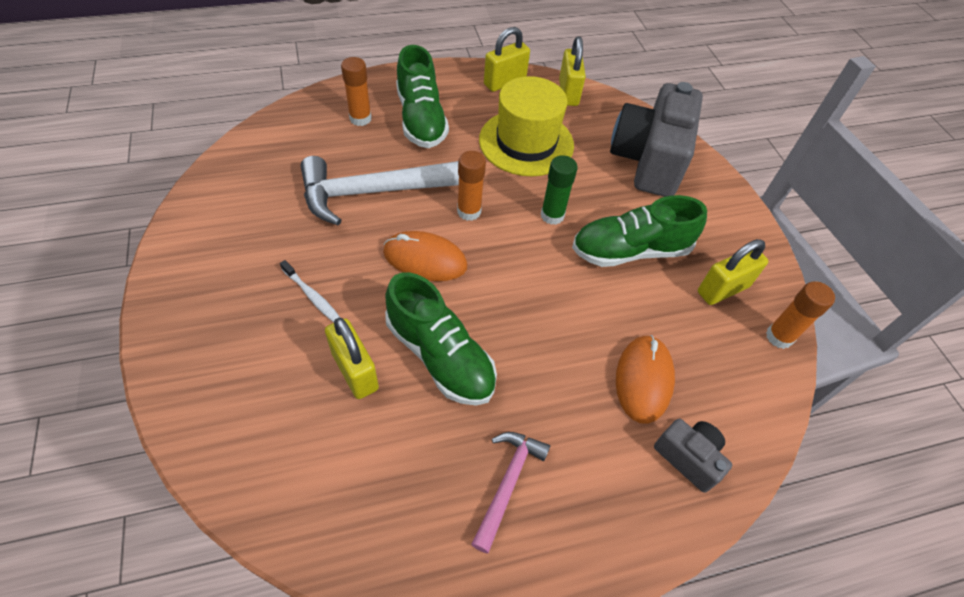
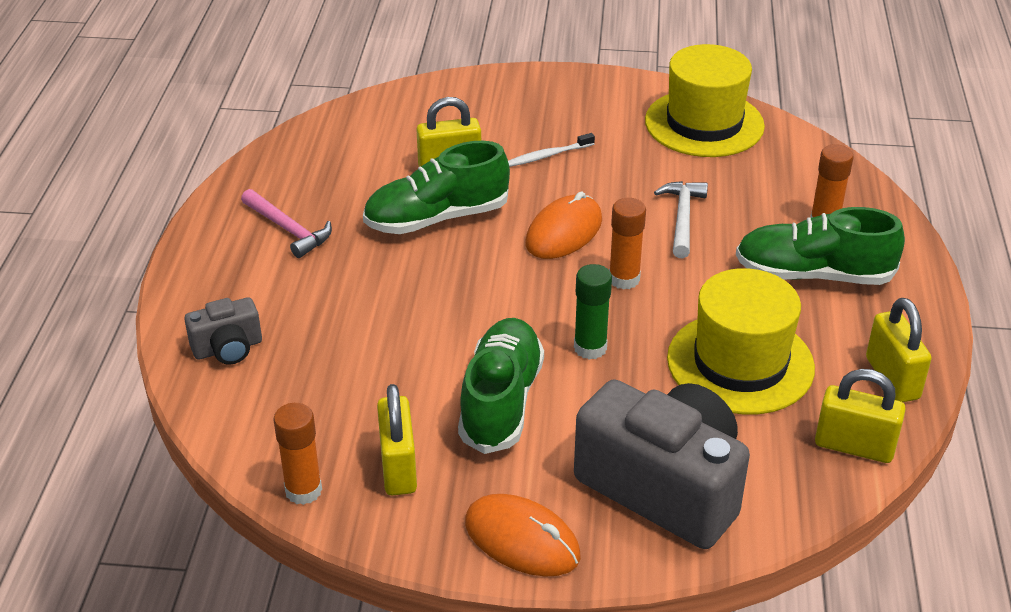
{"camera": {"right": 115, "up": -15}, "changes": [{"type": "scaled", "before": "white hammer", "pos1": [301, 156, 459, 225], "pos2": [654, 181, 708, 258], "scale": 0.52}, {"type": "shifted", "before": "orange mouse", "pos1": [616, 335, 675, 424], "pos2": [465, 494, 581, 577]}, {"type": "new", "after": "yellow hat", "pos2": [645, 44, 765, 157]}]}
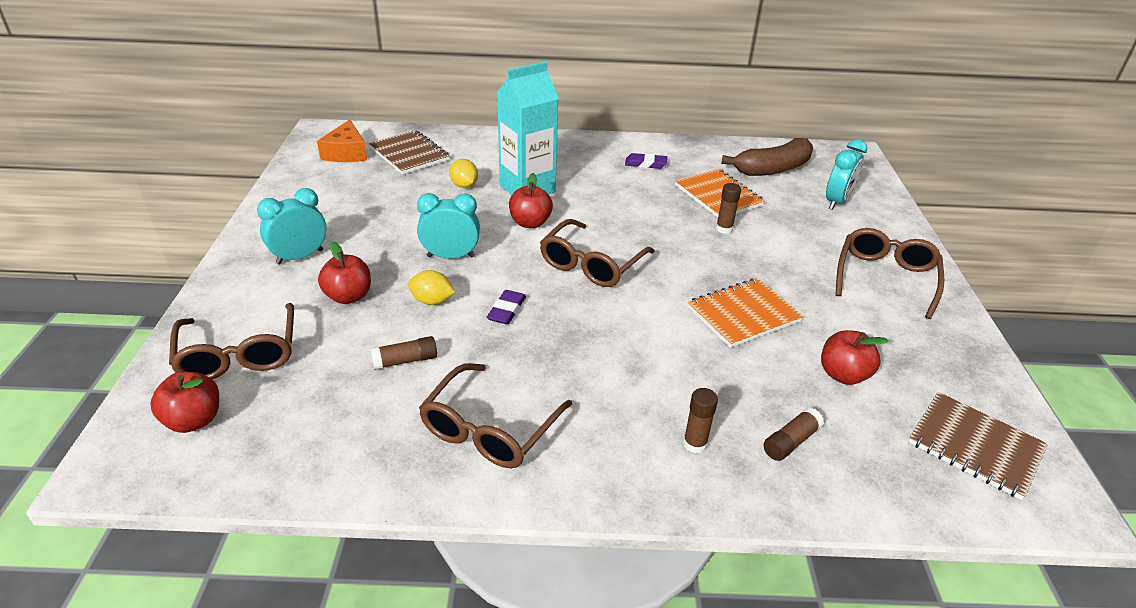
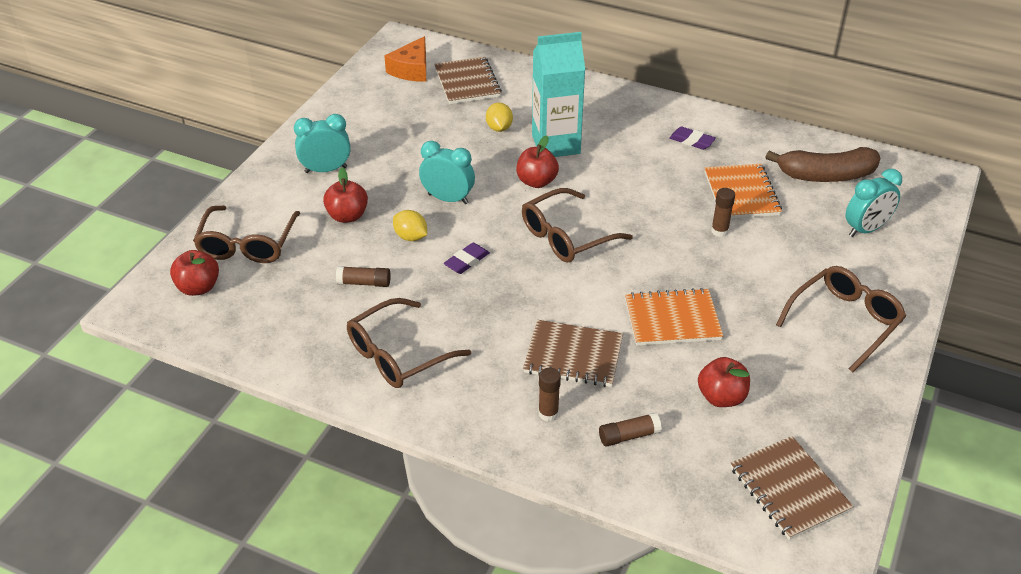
{"camera": {"right": 25, "up": 5}, "changes": [{"type": "new", "after": "brown notebook", "pos2": [523, 320, 623, 387]}]}
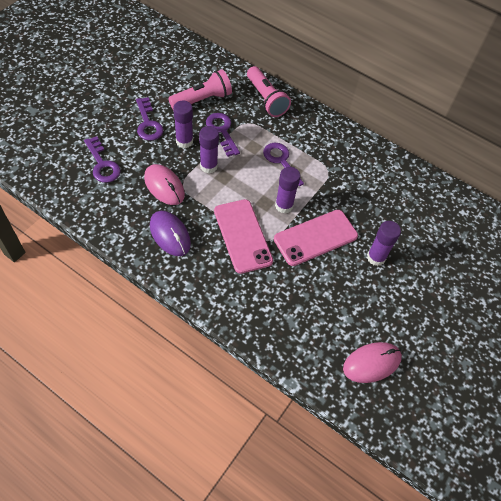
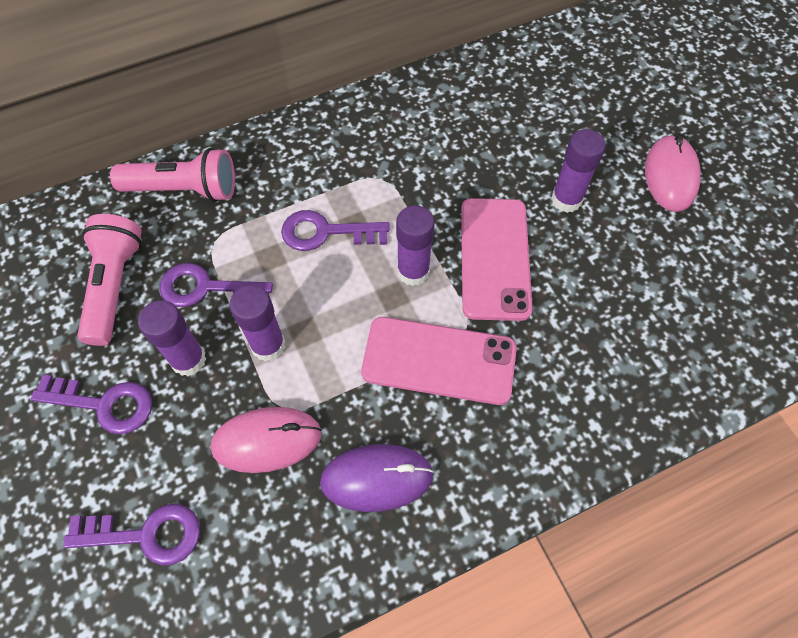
{"camera": {"right": -55, "up": 5}, "changes": [{"type": "shifted", "before": "pink mouse", "pos1": [343, 342, 402, 383], "pos2": [645, 134, 701, 212]}]}
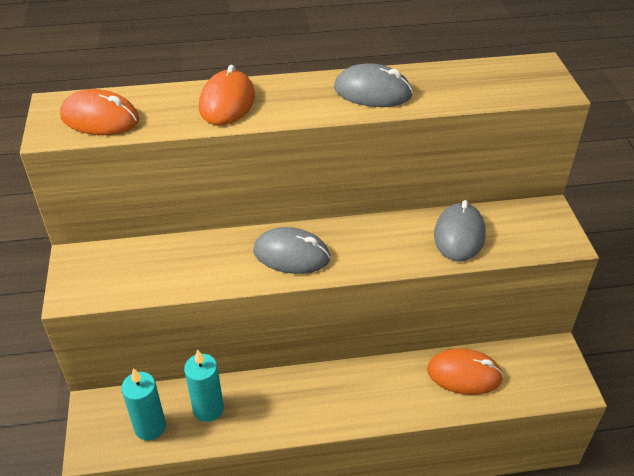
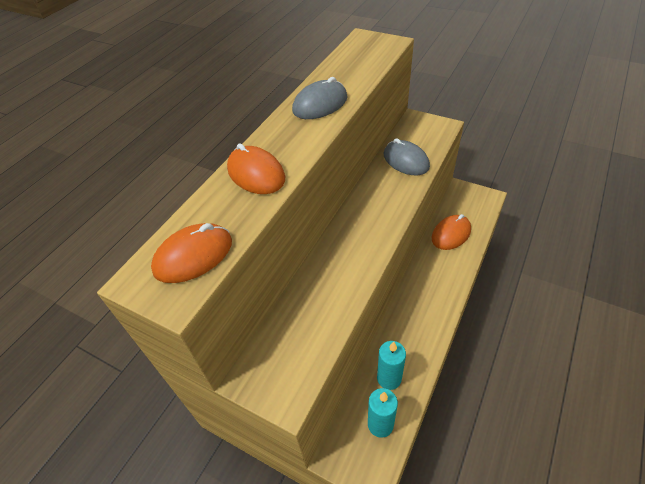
{"camera": {"right": -50, "up": 5}, "changes": [{"type": "gone", "before": "grey mouse", "pos1": [253, 227, 330, 274]}]}
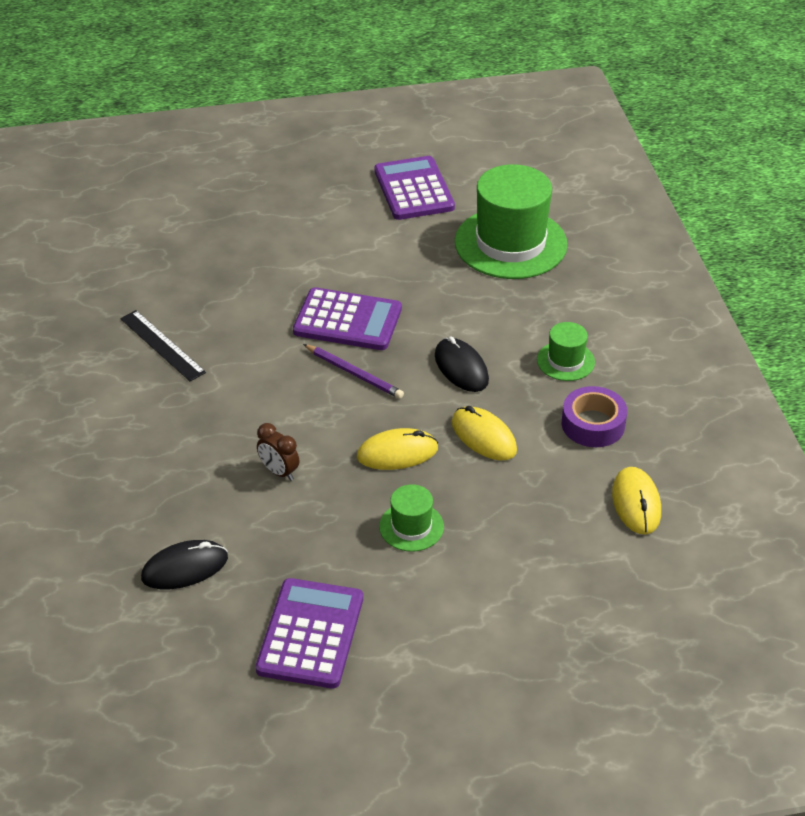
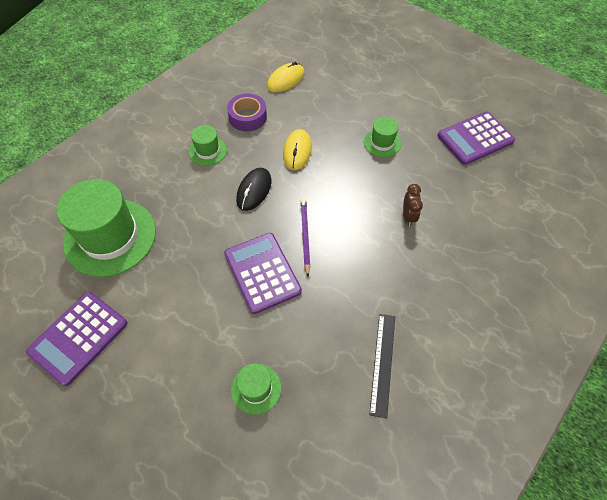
{"camera": {"right": -130, "up": 15}, "changes": [{"type": "gone", "before": "yellow mouse", "pos1": [357, 428, 438, 470]}, {"type": "gone", "before": "black mouse", "pos1": [141, 540, 228, 589]}, {"type": "new", "after": "green hat", "pos2": [231, 363, 282, 415]}]}
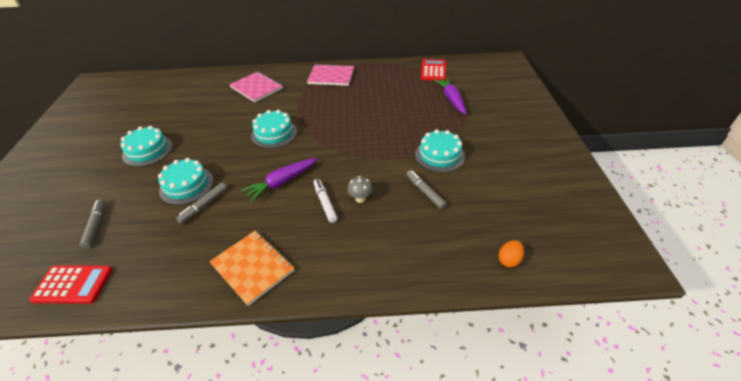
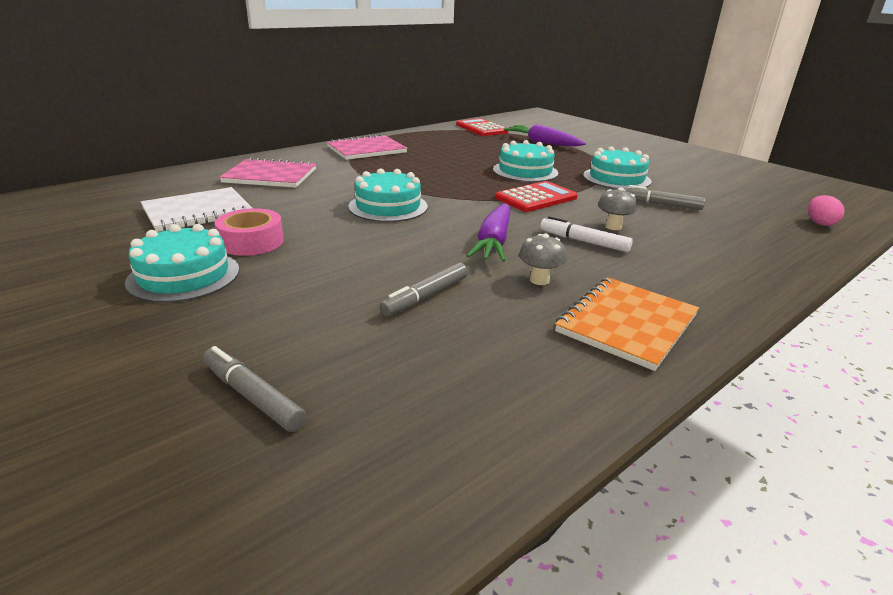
{"camera": {"right": -40, "up": -15}, "changes": [{"type": "shifted", "before": "turquoise cake", "pos1": [158, 158, 214, 205], "pos2": [493, 140, 558, 182]}, {"type": "rotated", "before": "grey marker", "pos1": [176, 183, 227, 224], "pos2": [379, 263, 468, 317], "turn": 45}, {"type": "rotated", "before": "orange notebook", "pos1": [209, 231, 294, 306], "pos2": [555, 277, 699, 371], "turn": -60}, {"type": "repainted", "before": "orange egg", "after": "pink egg", "pos1": [499, 240, 524, 267], "pos2": [808, 195, 844, 226]}, {"type": "shifted", "before": "red calculator", "pos1": [29, 265, 113, 304], "pos2": [495, 181, 578, 212]}, {"type": "new", "after": "white notebook", "pos2": [141, 187, 252, 232]}, {"type": "new", "after": "pink tape", "pos2": [215, 208, 284, 256]}, {"type": "new", "after": "grey mushroom", "pos2": [519, 234, 567, 285]}]}
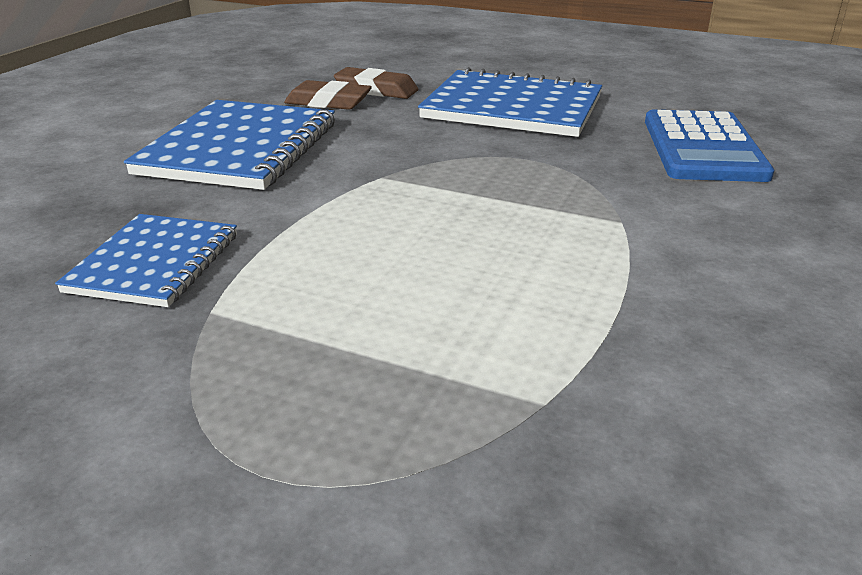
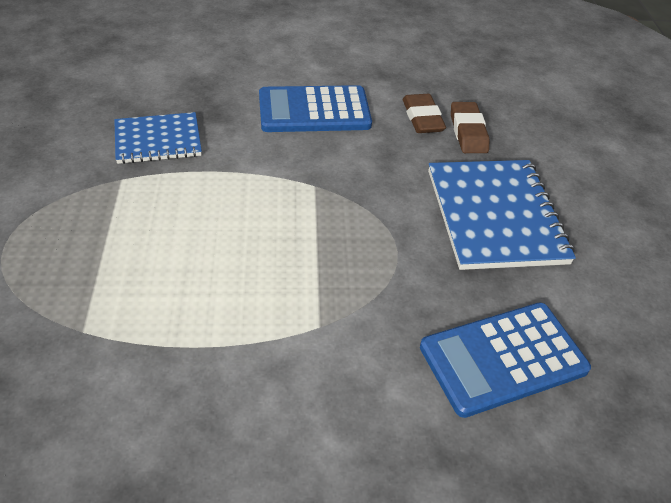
{"camera": {"right": 60, "up": 15}, "changes": [{"type": "swapped", "before": "blue notebook", "after": "blue calculator", "pos1": [124, 100, 335, 190], "pos2": [259, 85, 372, 132]}]}
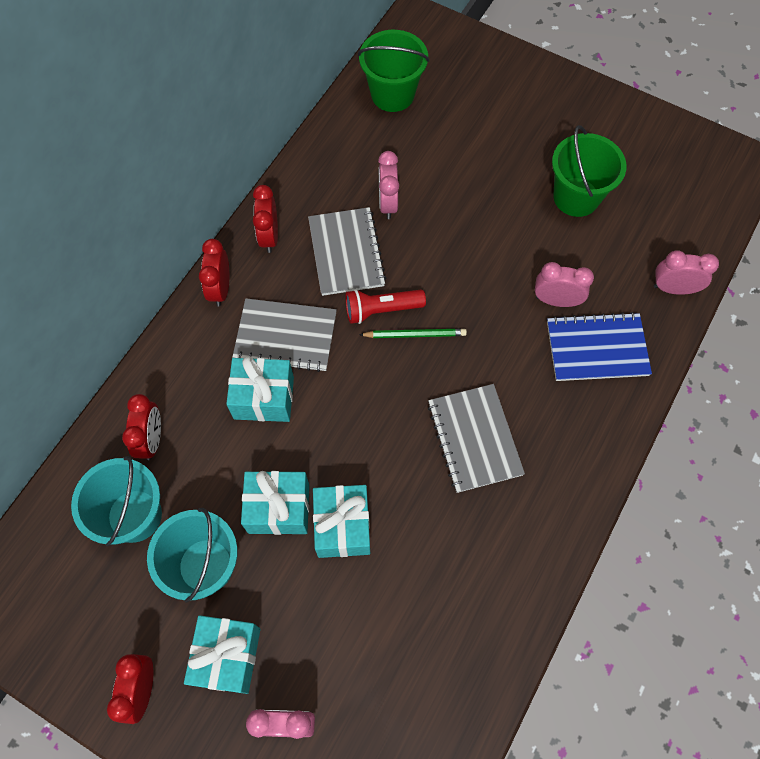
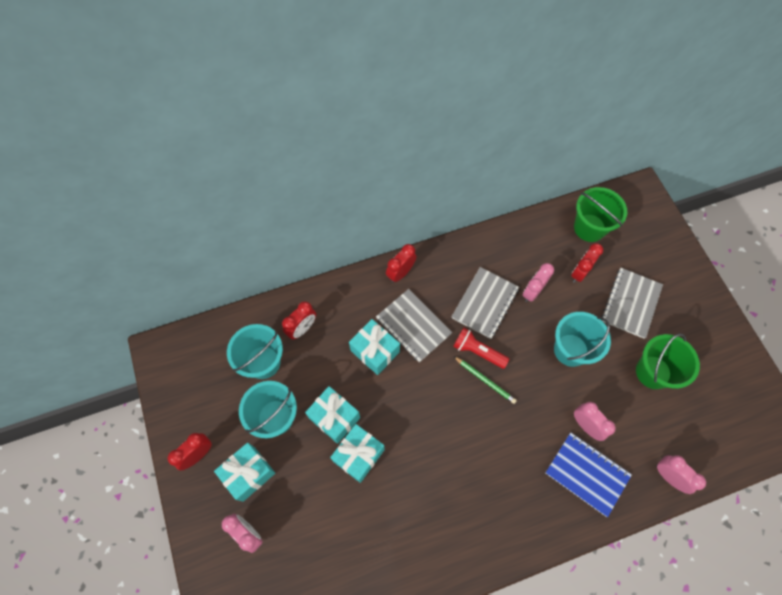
{"camera": {"right": 40, "up": 0}, "changes": [{"type": "shifted", "before": "red clock", "pos1": [253, 185, 278, 253], "pos2": [571, 243, 603, 283]}, {"type": "shifted", "before": "grey notebook", "pos1": [428, 384, 525, 493], "pos2": [601, 268, 663, 339]}, {"type": "new", "after": "turquoise bucket", "pos2": [554, 312, 611, 367]}]}
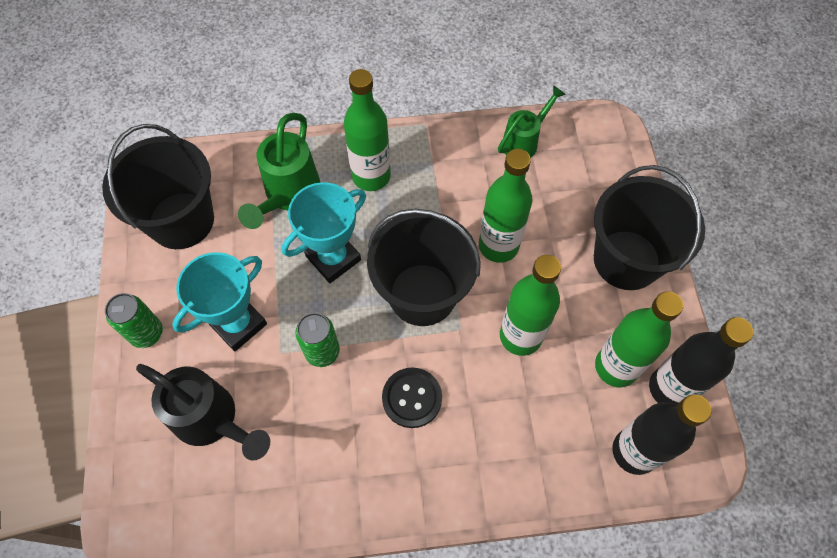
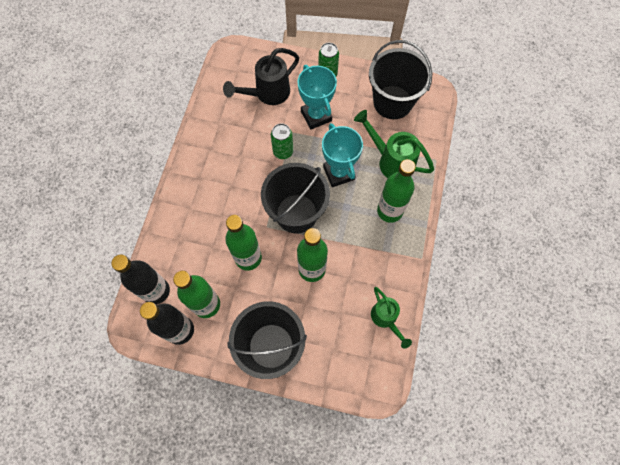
{"camera": {"right": 110, "up": 5}, "changes": [{"type": "gone", "before": "black button", "pos1": [382, 368, 442, 428]}]}
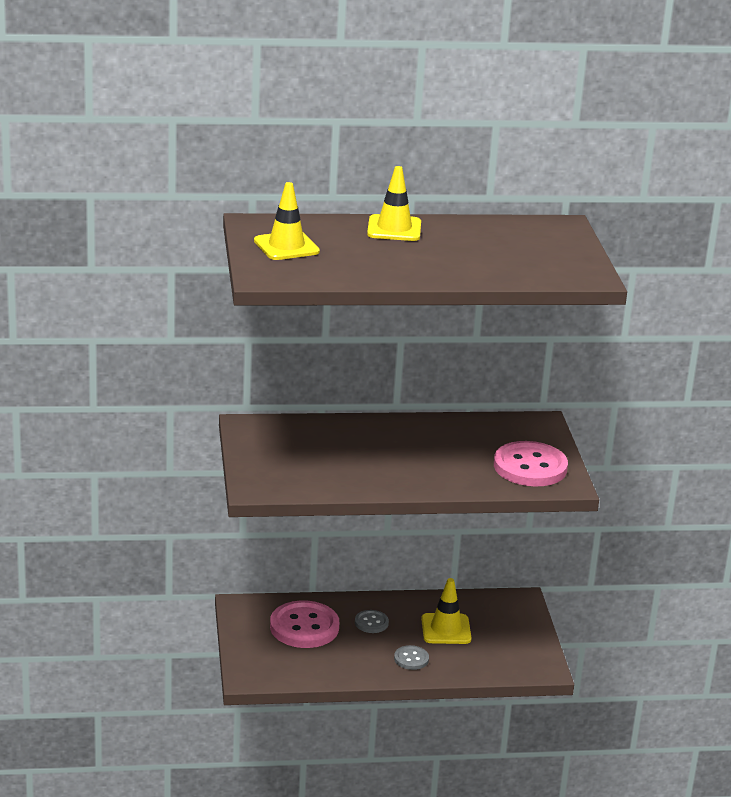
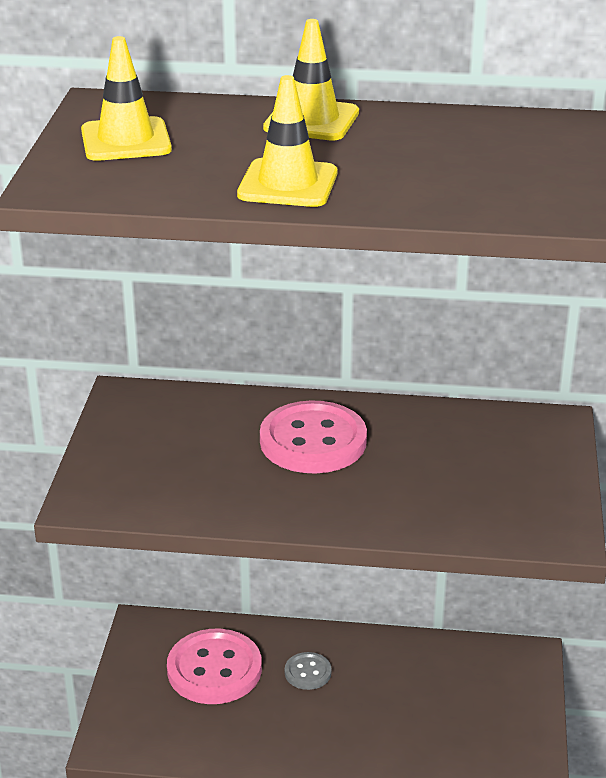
{"camera": {"right": 15, "up": 5}, "changes": [{"type": "shifted", "before": "pink button", "pos1": [494, 441, 568, 486], "pos2": [260, 400, 367, 474]}, {"type": "shifted", "before": "yellow traffic cone", "pos1": [421, 578, 472, 644], "pos2": [237, 75, 337, 207]}, {"type": "gone", "before": "grey button", "pos1": [394, 645, 429, 670]}]}
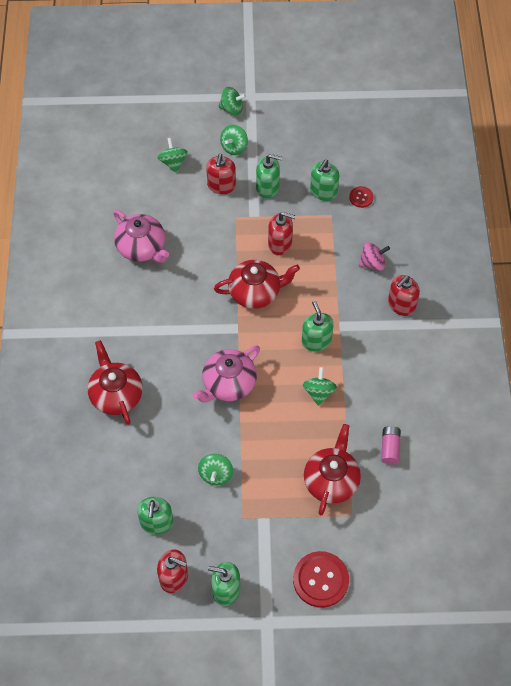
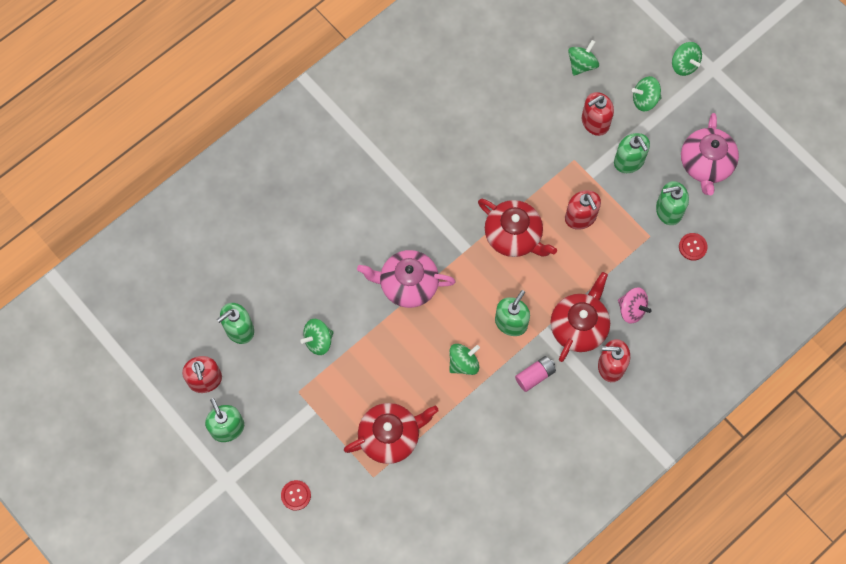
{"camera": {"right": 50, "up": 10}, "changes": [{"type": "shifted", "before": "pink teapot", "pos1": [113, 210, 169, 263], "pos2": [681, 113, 739, 195]}, {"type": "shifted", "before": "red teapot", "pos1": [88, 340, 143, 425], "pos2": [551, 272, 610, 362]}, {"type": "shifted", "before": "pink battery", "pos1": [381, 426, 401, 465], "pos2": [515, 356, 556, 392]}, {"type": "scaled", "before": "red button", "pos1": [293, 551, 349, 608], "pos2": [281, 480, 311, 511], "scale": 0.51}]}
